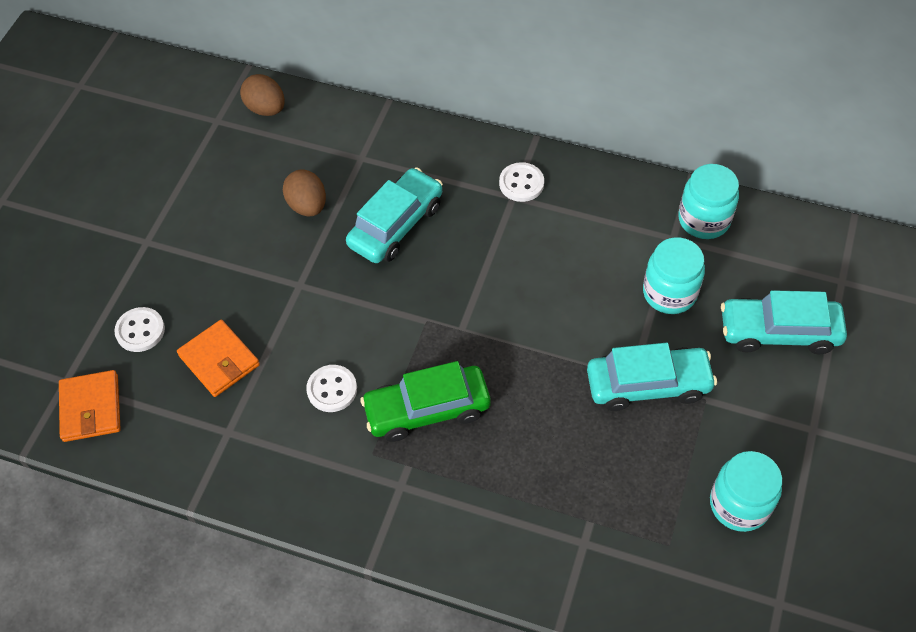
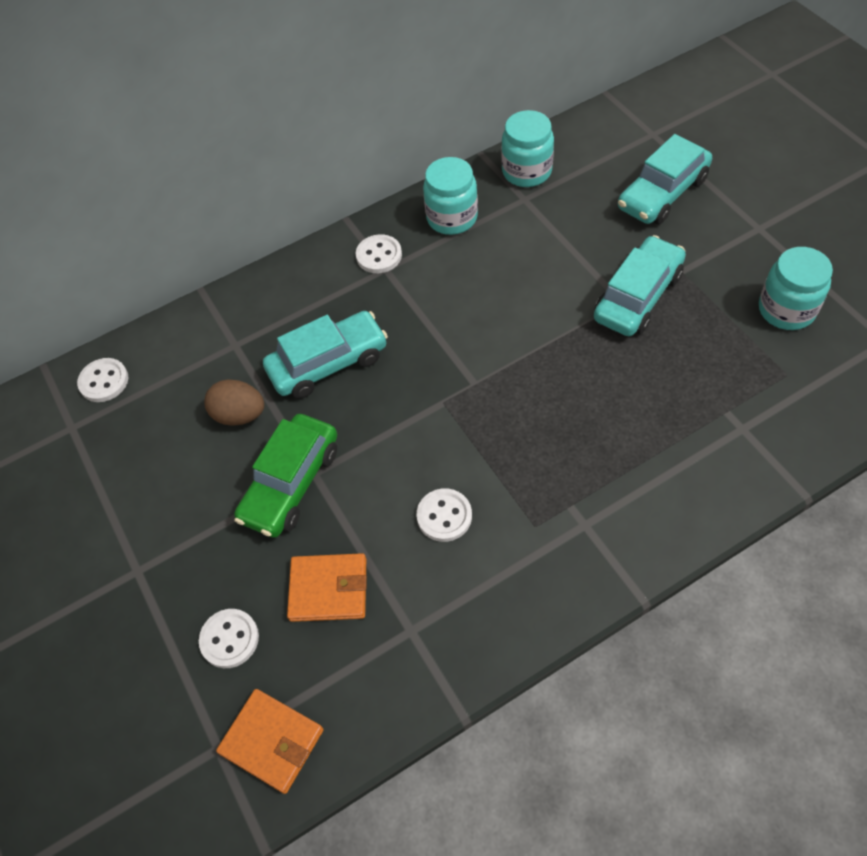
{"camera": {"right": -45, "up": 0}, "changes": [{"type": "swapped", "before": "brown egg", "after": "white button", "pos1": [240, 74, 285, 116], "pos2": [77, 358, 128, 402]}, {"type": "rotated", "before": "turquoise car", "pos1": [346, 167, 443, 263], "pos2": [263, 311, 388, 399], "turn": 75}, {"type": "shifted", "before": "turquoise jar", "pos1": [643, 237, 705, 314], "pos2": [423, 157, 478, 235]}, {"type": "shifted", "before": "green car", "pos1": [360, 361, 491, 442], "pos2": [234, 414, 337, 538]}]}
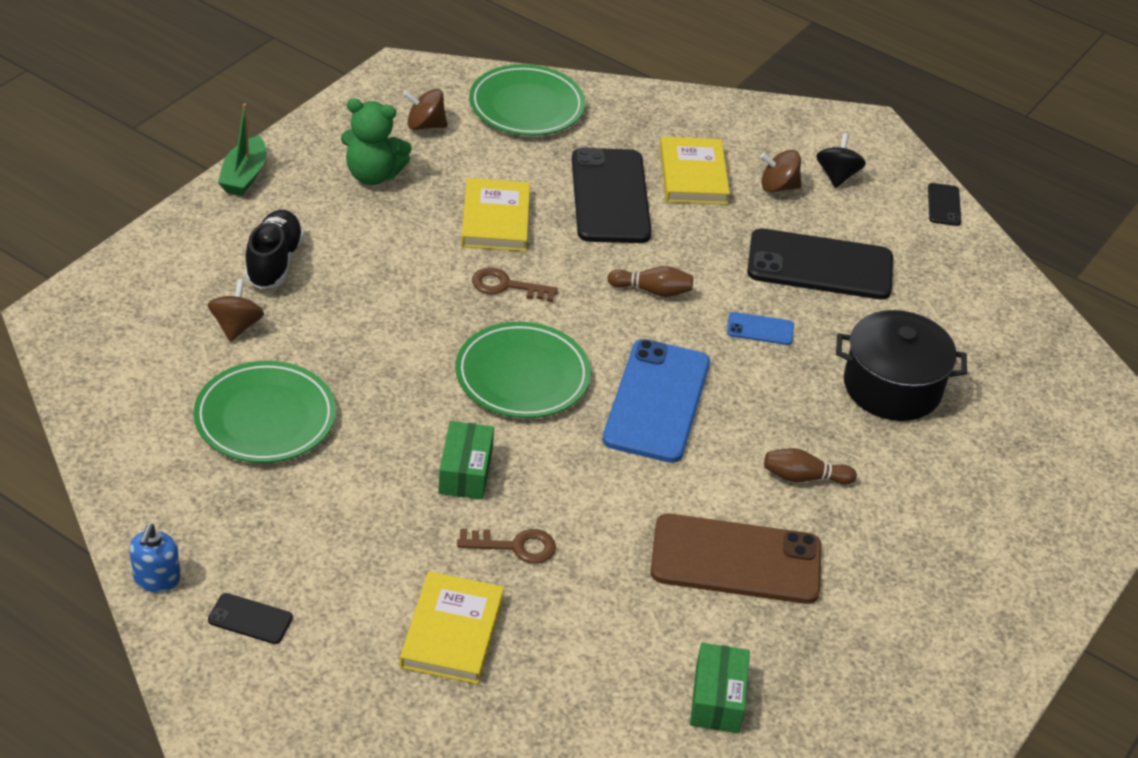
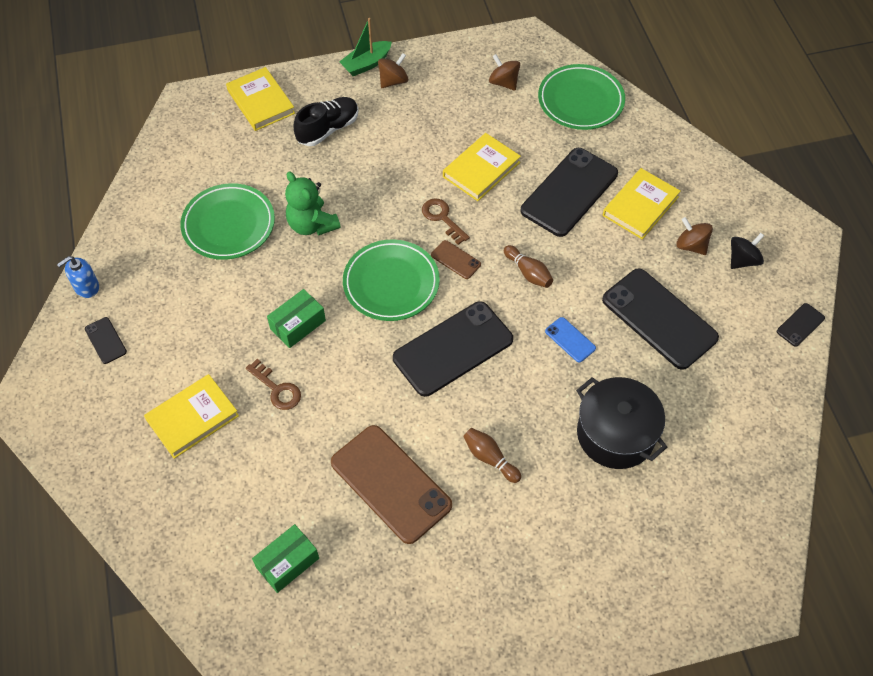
{"camera": {"right": 45, "up": 15}, "changes": [{"type": "shifted", "before": "green teddy bear", "pos1": [341, 98, 412, 185], "pos2": [285, 171, 341, 235]}, {"type": "shifted", "before": "brown spinning top", "pos1": [208, 279, 264, 342], "pos2": [378, 53, 408, 88]}, {"type": "repainted", "before": "blue phone", "after": "black phone", "pos1": [603, 339, 710, 463], "pos2": [393, 301, 513, 397]}, {"type": "new", "after": "yellow book", "pos2": [226, 67, 295, 131]}, {"type": "new", "after": "brown phone", "pos2": [431, 240, 481, 279]}]}
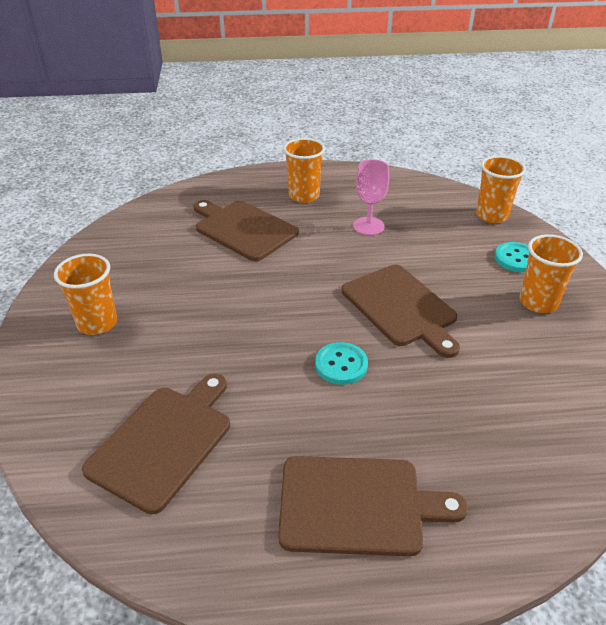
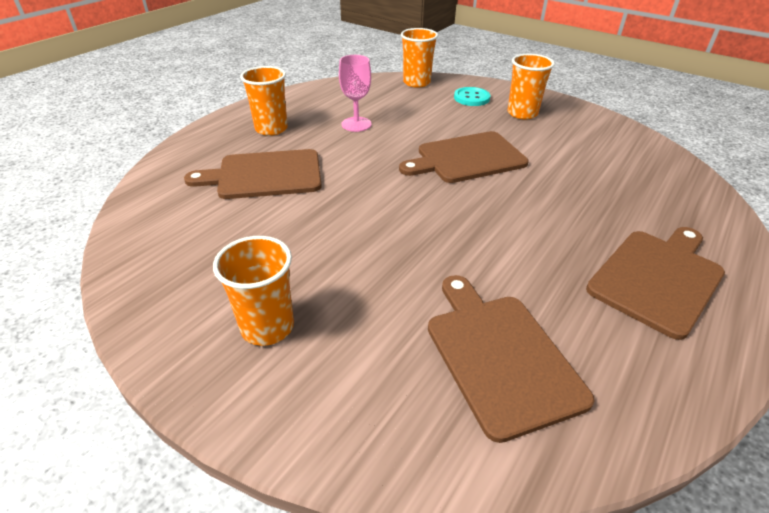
{"camera": {"right": -50, "up": 0}, "changes": [{"type": "rotated", "before": "brown cutting board", "pos1": [342, 265, 460, 358], "pos2": [399, 131, 529, 183], "turn": 150}, {"type": "gone", "before": "turquoise button", "pos1": [315, 342, 368, 385]}]}
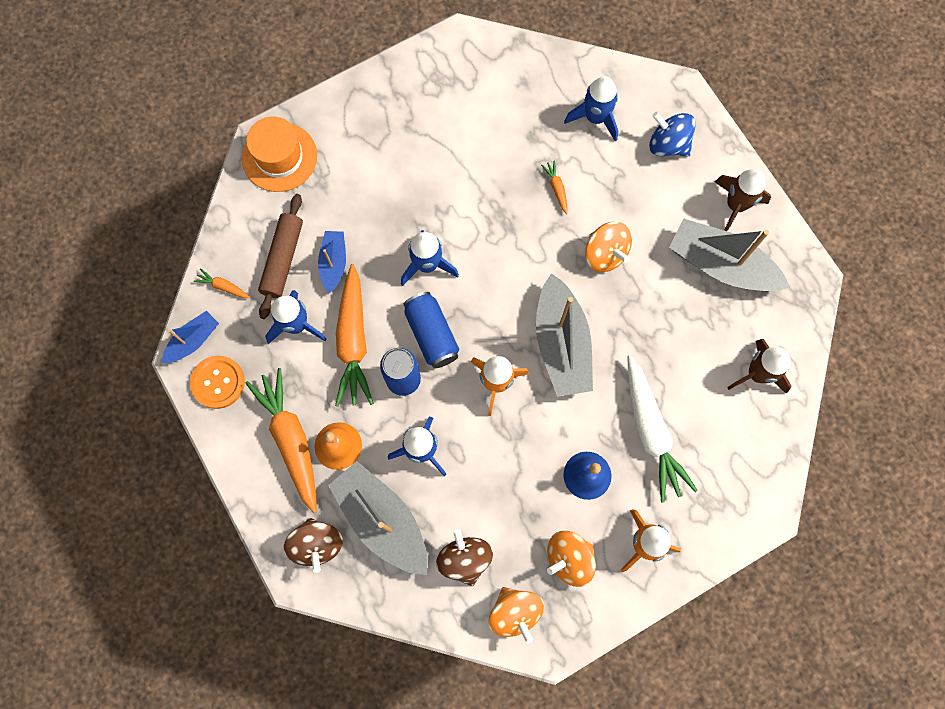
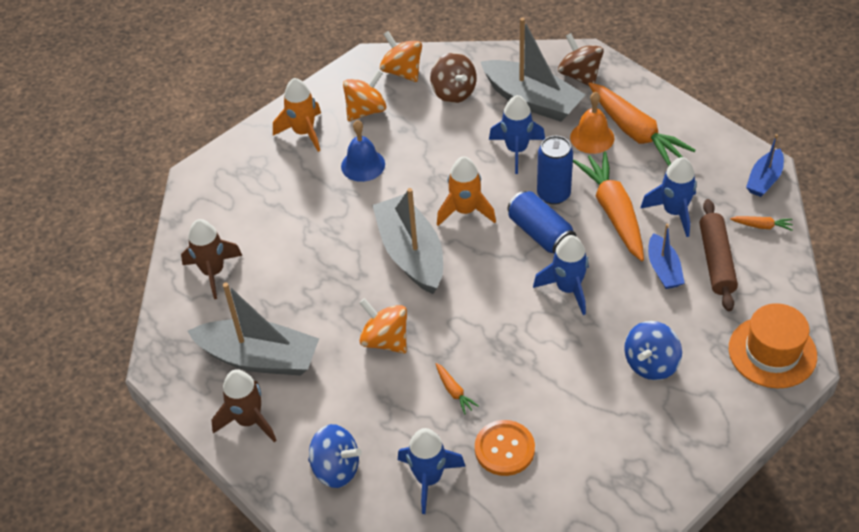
{"camera": {"right": 170, "up": -25}, "changes": [{"type": "gone", "before": "white carrot", "pos1": [628, 355, 698, 503]}, {"type": "shifted", "before": "orange button", "pos1": [190, 356, 245, 409], "pos2": [475, 420, 535, 476]}, {"type": "new", "after": "blue spinning top", "pos2": [624, 321, 682, 380]}]}
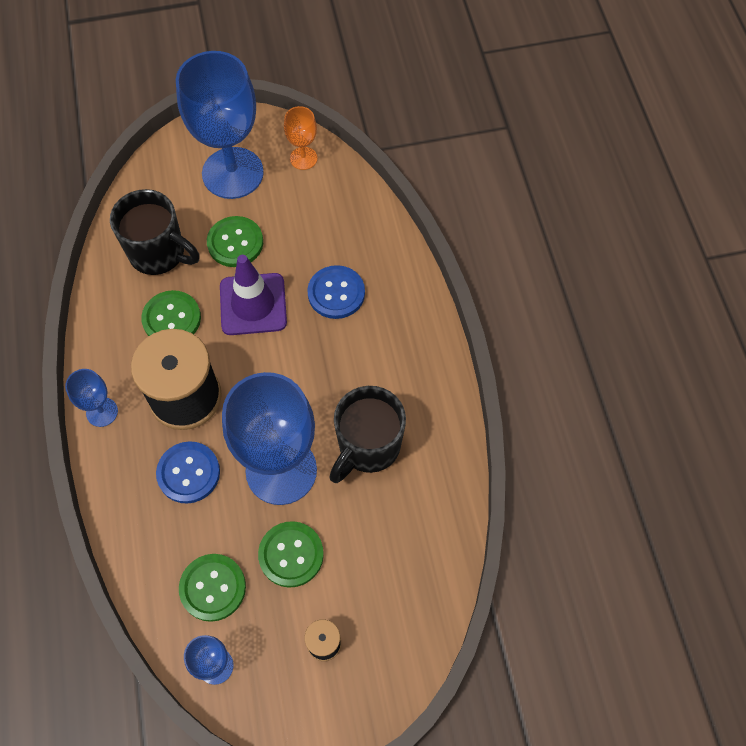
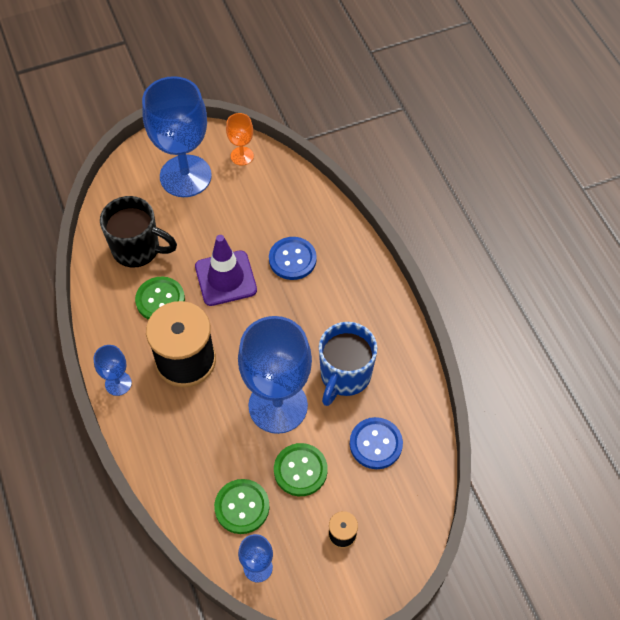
{"camera": {"right": -10, "up": -5}, "changes": [{"type": "gone", "before": "green button", "pos1": [207, 216, 263, 267]}, {"type": "repainted", "before": "black mug", "after": "blue mug", "pos1": [329, 386, 406, 483], "pos2": [319, 322, 377, 406]}, {"type": "shifted", "before": "blue button", "pos1": [156, 441, 220, 504], "pos2": [350, 417, 403, 469]}]}
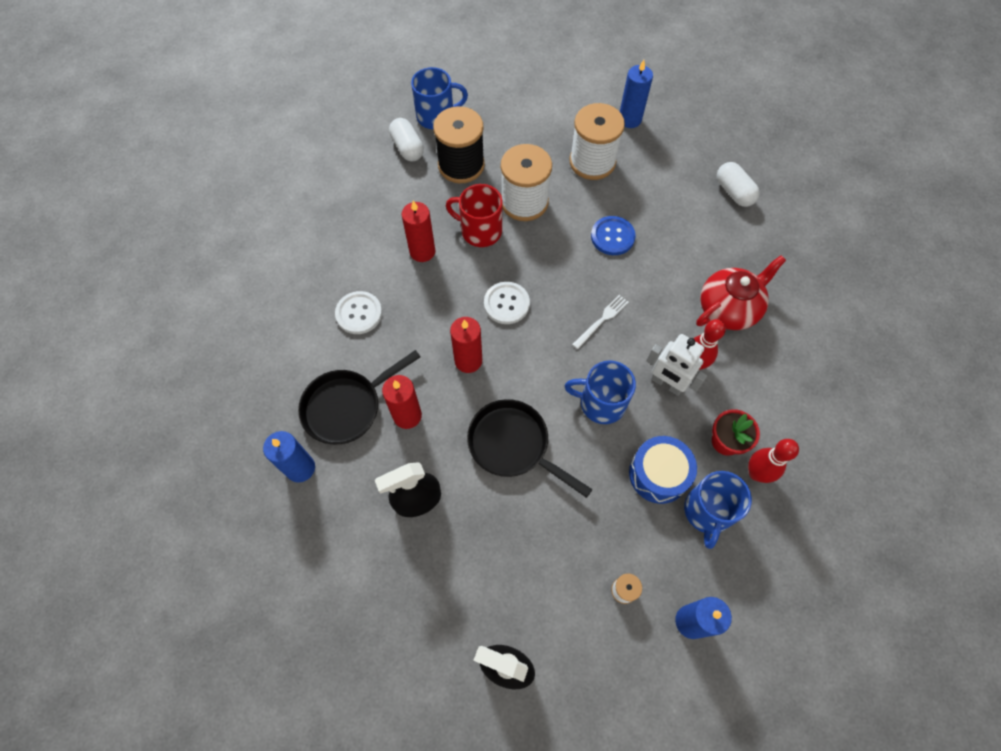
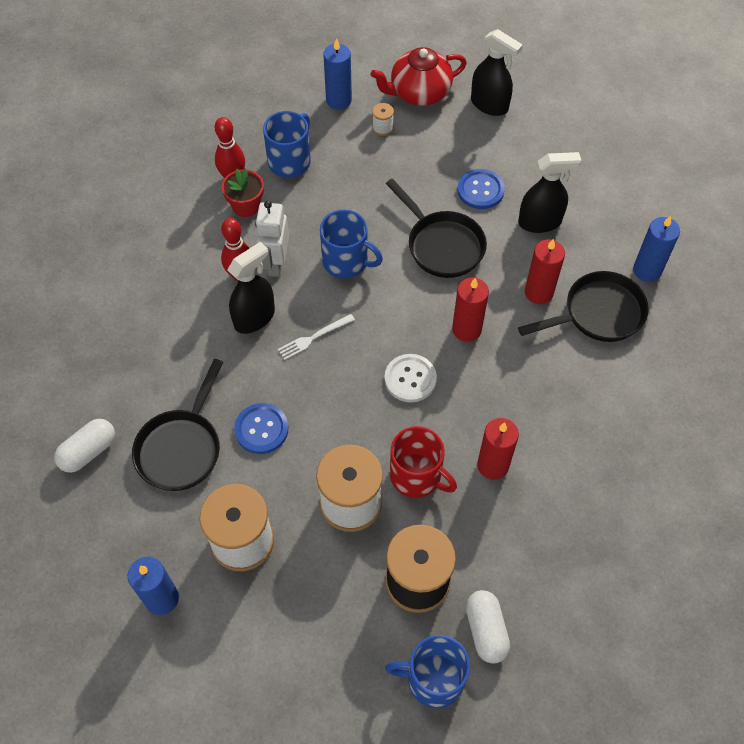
{"camera": {"right": -165, "up": -5}, "changes": [{"type": "rotated", "before": "white capsule", "pos1": [717, 162, 760, 207], "pos2": [54, 419, 115, 473], "turn": 60}, {"type": "shifted", "before": "red teapot", "pos1": [696, 255, 786, 330], "pos2": [371, 47, 467, 106]}, {"type": "gone", "before": "white button", "pos1": [335, 291, 382, 334]}, {"type": "rotated", "before": "white robot", "pos1": [647, 334, 707, 396], "pos2": [255, 201, 289, 277], "turn": -135}, {"type": "gone", "before": "blue drum", "pos1": [629, 436, 697, 504]}, {"type": "new", "after": "blue button", "pos2": [457, 169, 505, 209]}, {"type": "new", "after": "black spray bottle", "pos2": [227, 242, 275, 334]}, {"type": "new", "after": "black pan", "pos2": [132, 359, 224, 491]}]}
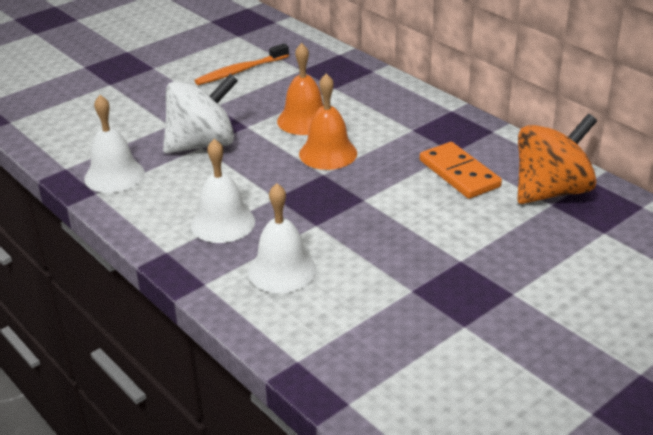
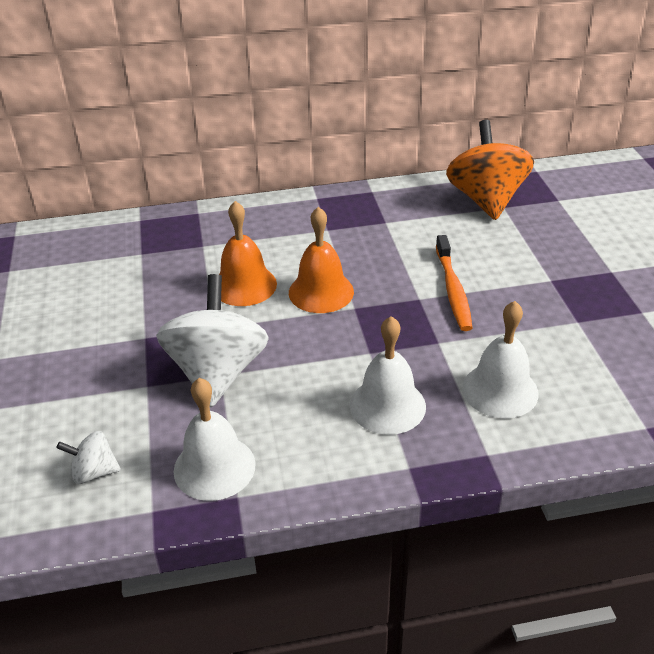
{"camera": {"right": -60, "up": 5}, "changes": [{"type": "shifted", "before": "orange toothbrush", "pos1": [195, 43, 289, 85], "pos2": [436, 235, 472, 331]}, {"type": "gone", "before": "orange domino", "pos1": [420, 142, 502, 199]}, {"type": "new", "after": "white spinning top", "pos2": [56, 431, 121, 484]}]}
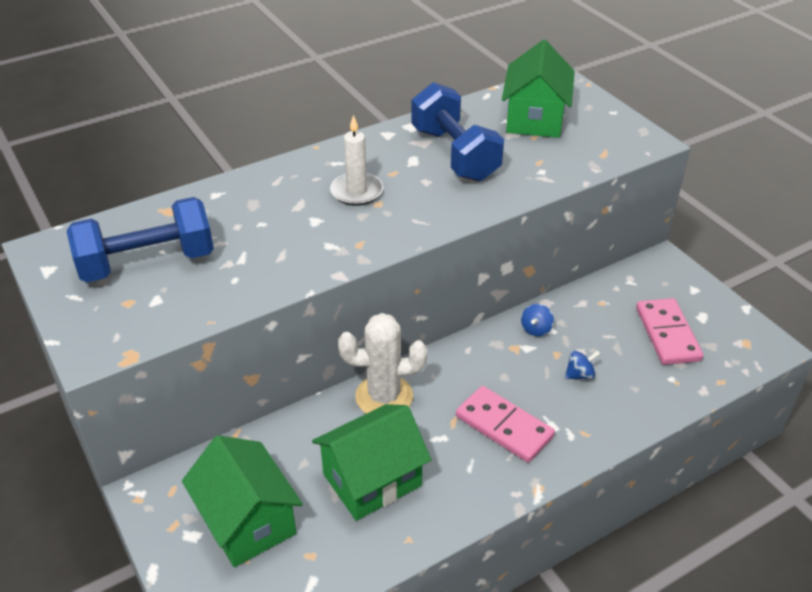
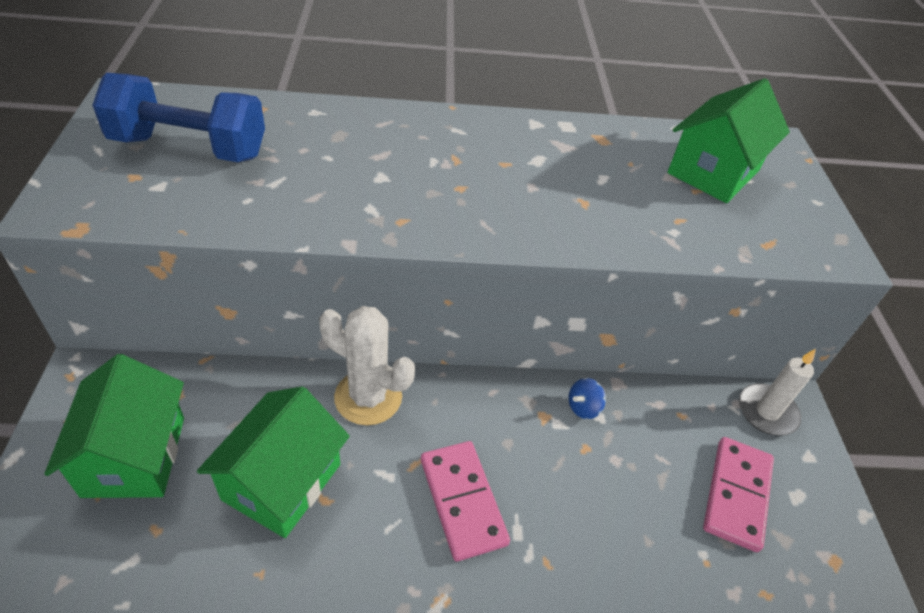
{"camera": {"right": 25, "up": 5}, "changes": [{"type": "gone", "before": "blue dumbbell", "pos1": [412, 82, 504, 182]}, {"type": "shifted", "before": "white candle", "pos1": [330, 115, 383, 206], "pos2": [739, 349, 816, 435]}, {"type": "gone", "before": "blue spinning top", "pos1": [565, 351, 600, 380]}, {"type": "rotated", "before": "green house", "pos1": [312, 404, 431, 521], "pos2": [197, 386, 350, 538], "turn": -60}]}
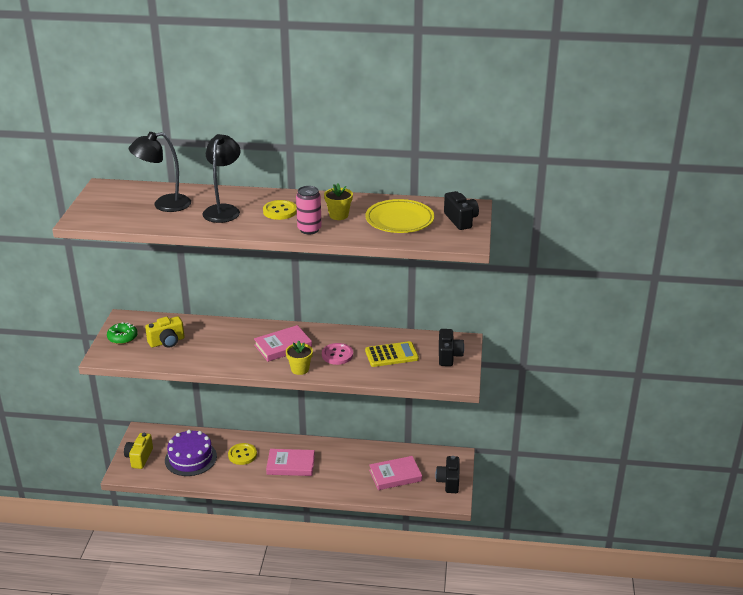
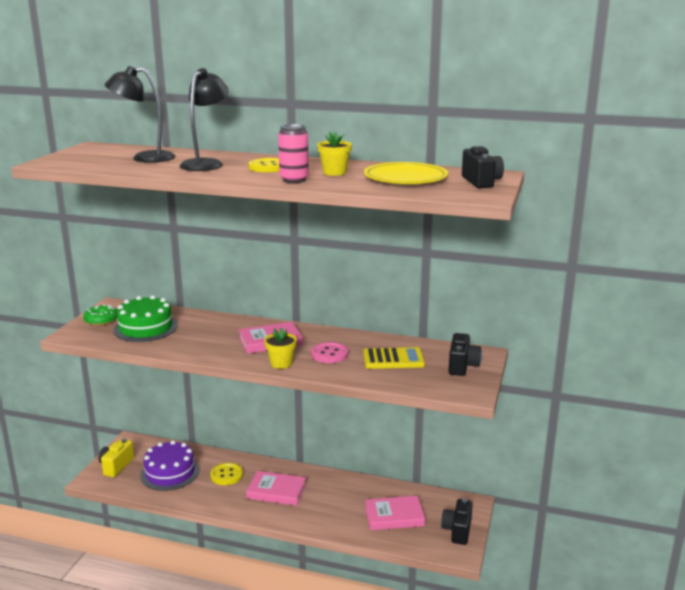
{"camera": {"right": 10, "up": -10}, "changes": [{"type": "swapped", "before": "yellow camera", "after": "green cake", "pos1": [145, 316, 185, 348], "pos2": [113, 295, 178, 342]}]}
